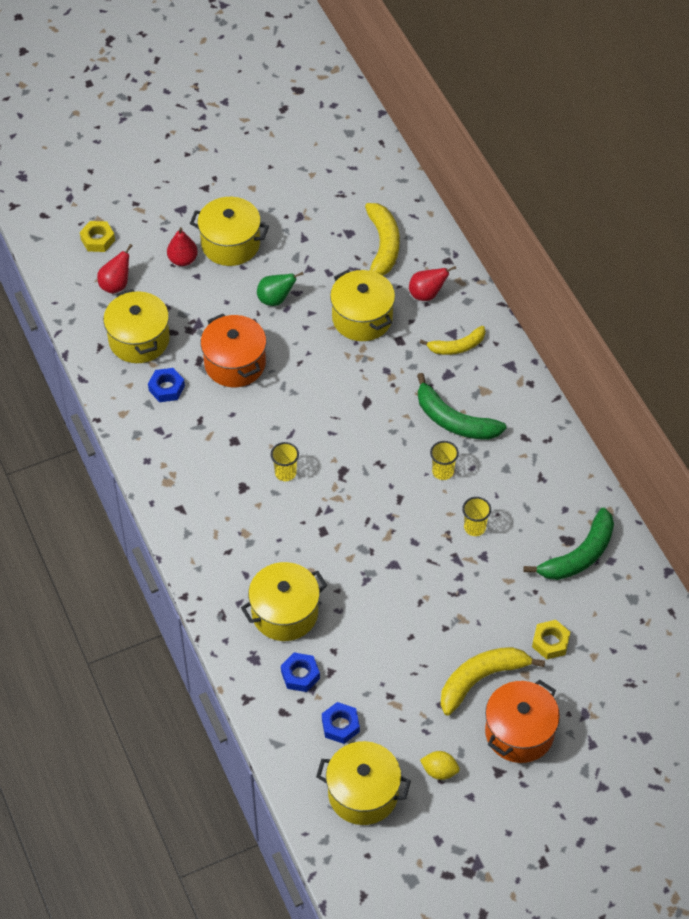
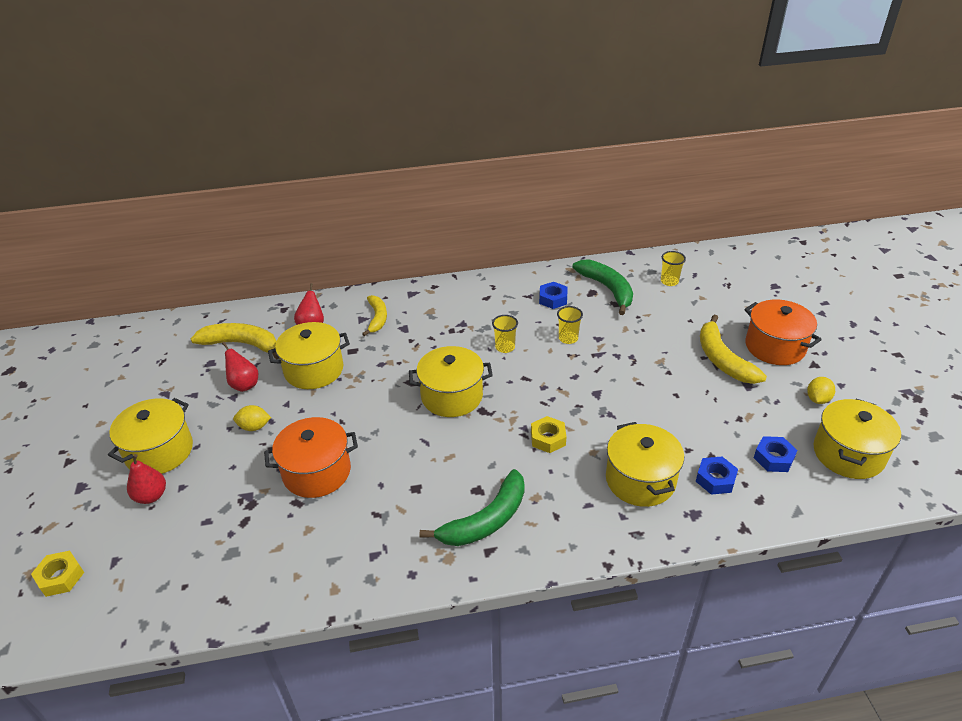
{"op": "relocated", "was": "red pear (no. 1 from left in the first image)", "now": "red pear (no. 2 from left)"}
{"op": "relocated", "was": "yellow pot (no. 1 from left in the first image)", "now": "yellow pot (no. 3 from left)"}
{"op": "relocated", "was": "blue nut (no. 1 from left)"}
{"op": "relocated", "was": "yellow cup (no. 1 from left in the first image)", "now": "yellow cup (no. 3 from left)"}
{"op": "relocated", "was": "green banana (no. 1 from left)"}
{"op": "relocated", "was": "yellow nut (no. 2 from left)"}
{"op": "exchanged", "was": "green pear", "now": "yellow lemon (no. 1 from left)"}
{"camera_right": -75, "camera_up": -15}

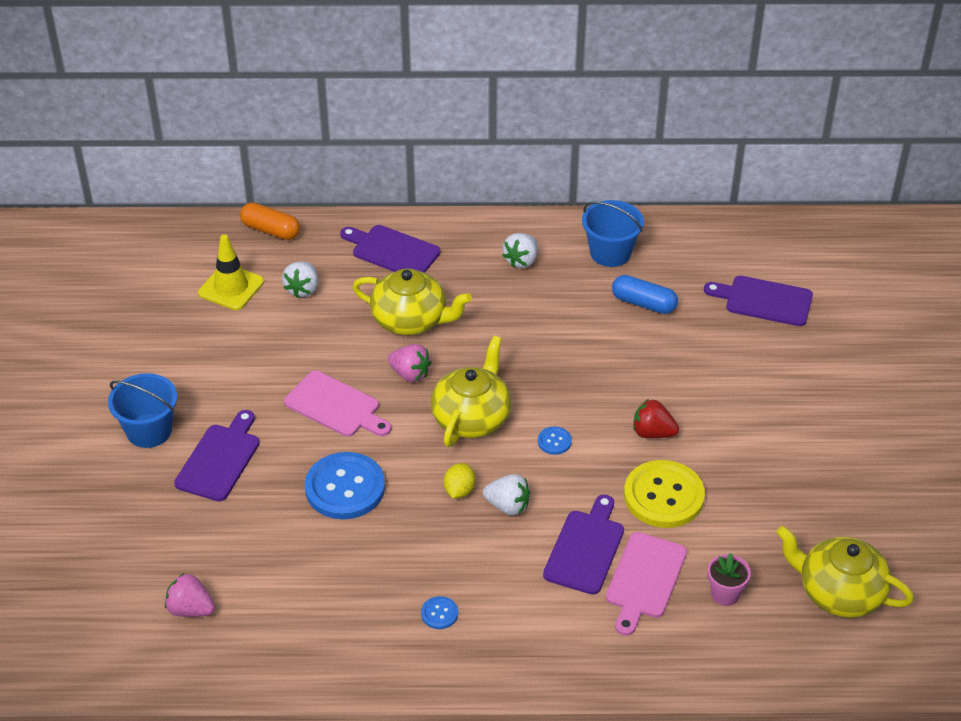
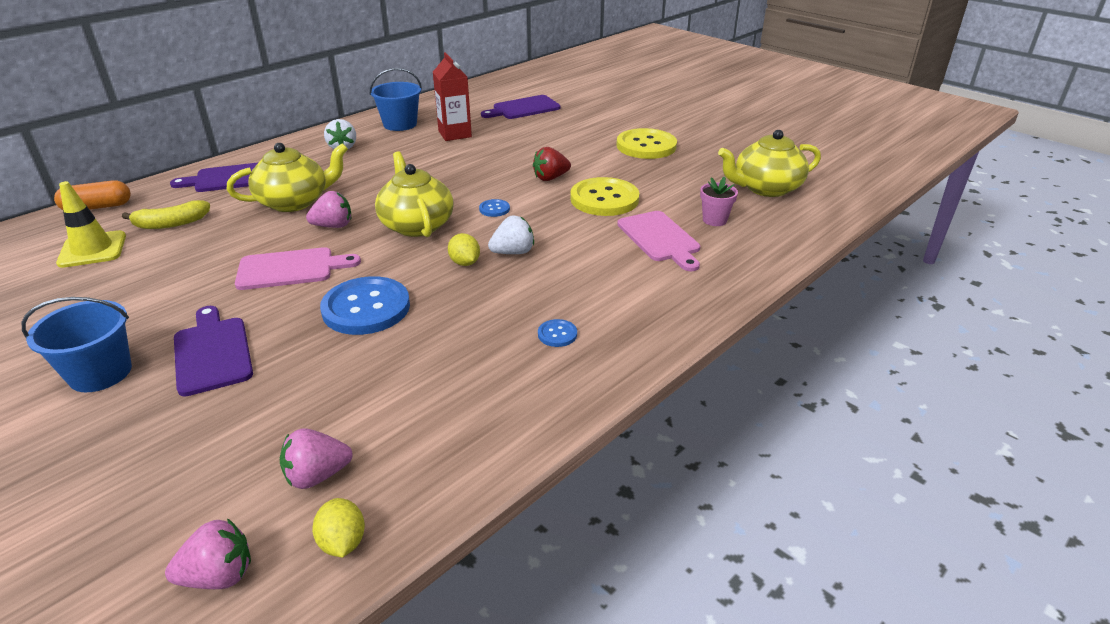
{"op": "missing", "was": "purple cutting board (no. 3 from left)"}
{"op": "appeared", "now": "pink strawberry (no. 1 from left)"}
{"op": "appeared", "now": "yellow lemon (no. 1 from left)"}
{"op": "appeared", "now": "yellow button (no. 2 from left)"}
{"op": "exchanged", "was": "white strawberry (no. 1 from left)", "now": "yellow banana"}
{"op": "exchanged", "was": "blue capsule", "now": "red carton"}
{"camera_right": -45, "camera_up": -10}

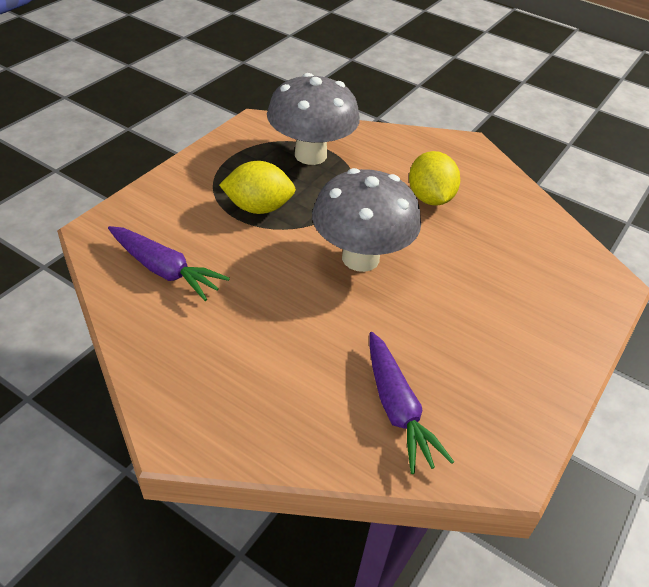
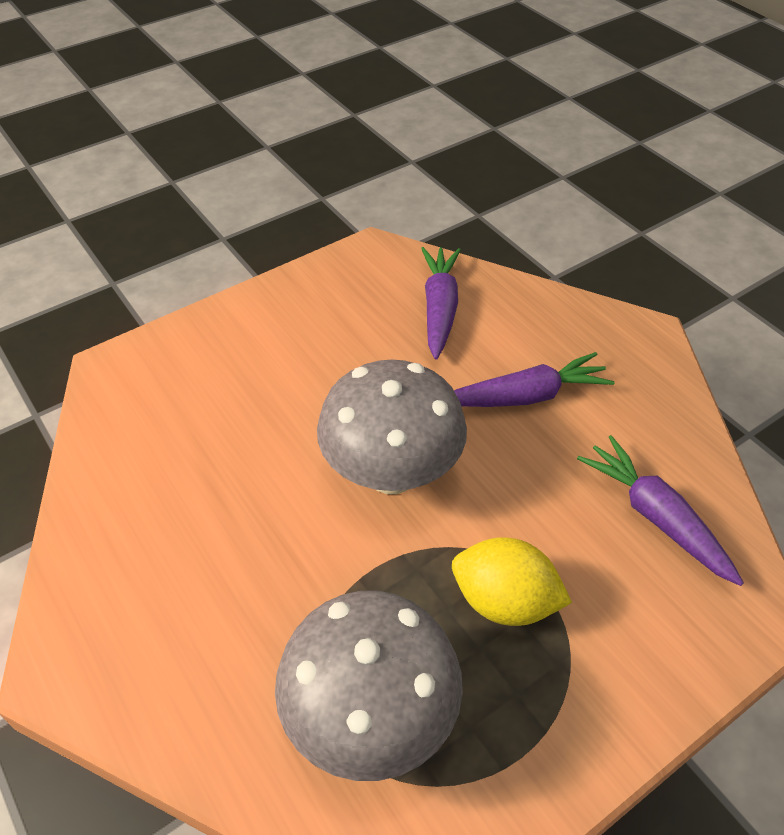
{"op": "missing", "was": "yellow lemon (no. 2 from left)"}
{"op": "appeared", "now": "purple carrot (no. 2 from left)"}
{"camera_right": -155, "camera_up": 5}

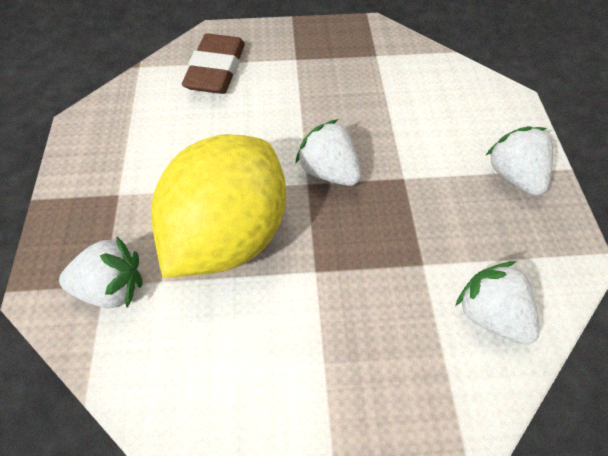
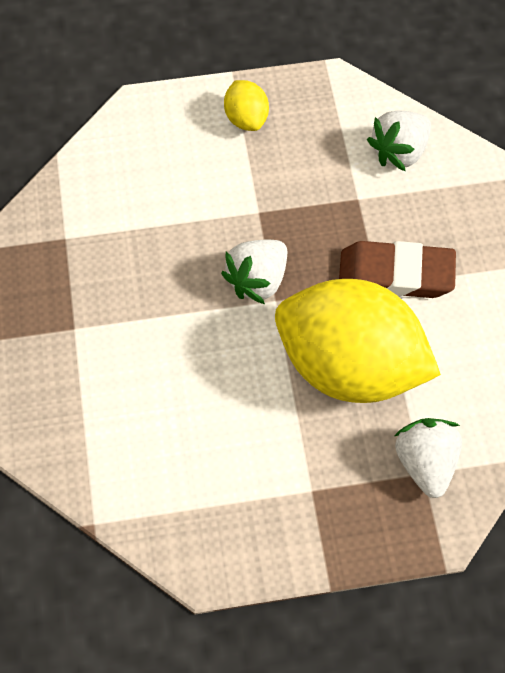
{"op": "relocated", "was": "brown eraser"}
{"op": "exchanged", "was": "white strawberry (no. 4 from left)", "now": "yellow lemon (no. 1 from left)"}
{"camera_right": -95, "camera_up": 5}

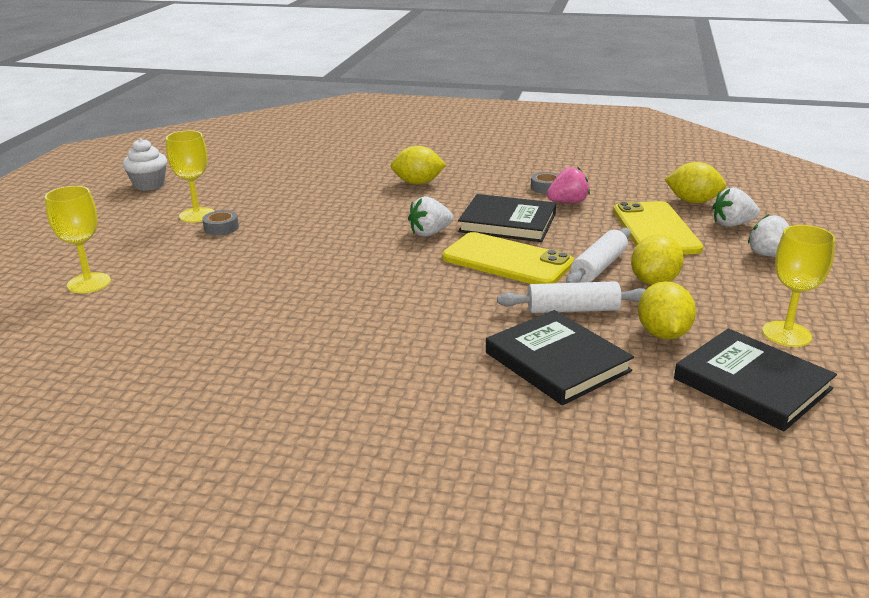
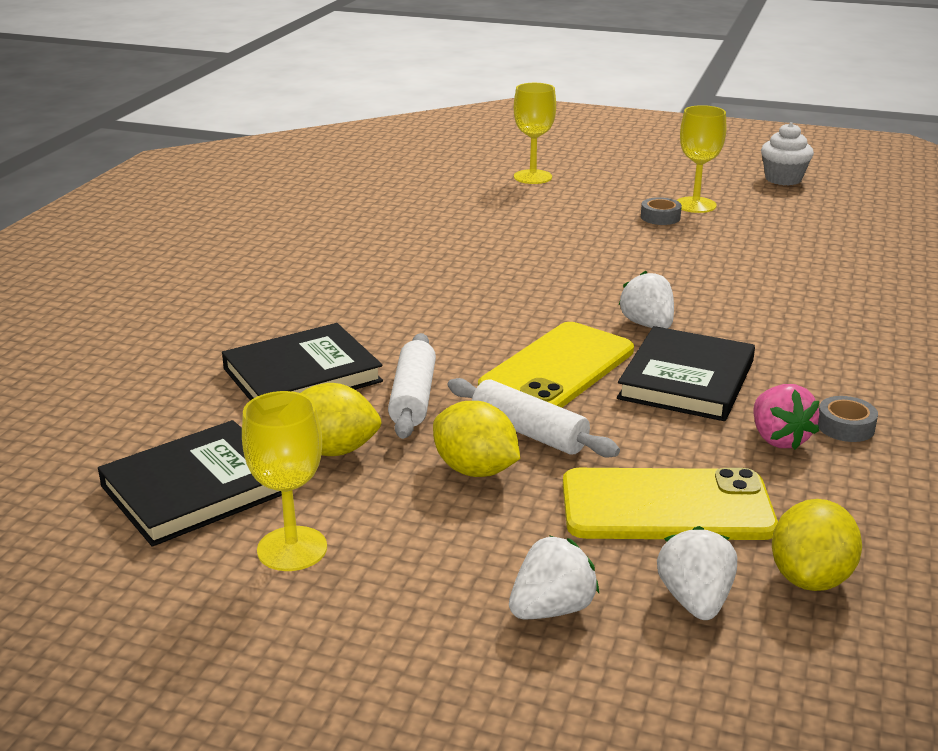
{"op": "missing", "was": "yellow lemon (no. 1 from left)"}
{"camera_right": 95, "camera_up": 0}

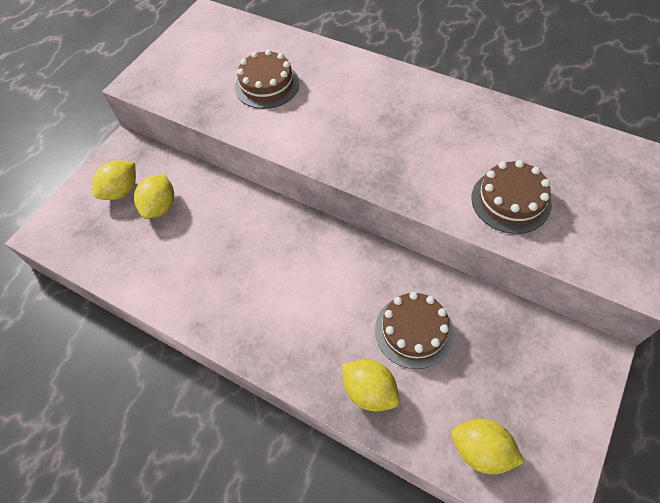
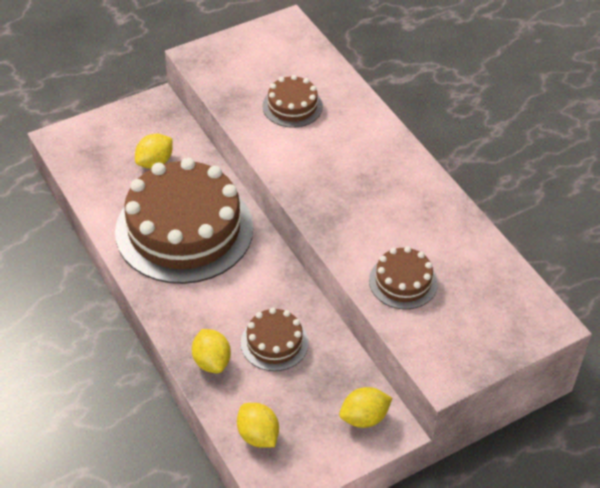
{"op": "appeared", "now": "brown cake (no. 1 from left)"}
{"op": "relocated", "was": "yellow lemon (no. 1 from left in the first image)", "now": "yellow lemon (no. 4 from left)"}
{"camera_right": 25, "camera_up": -10}

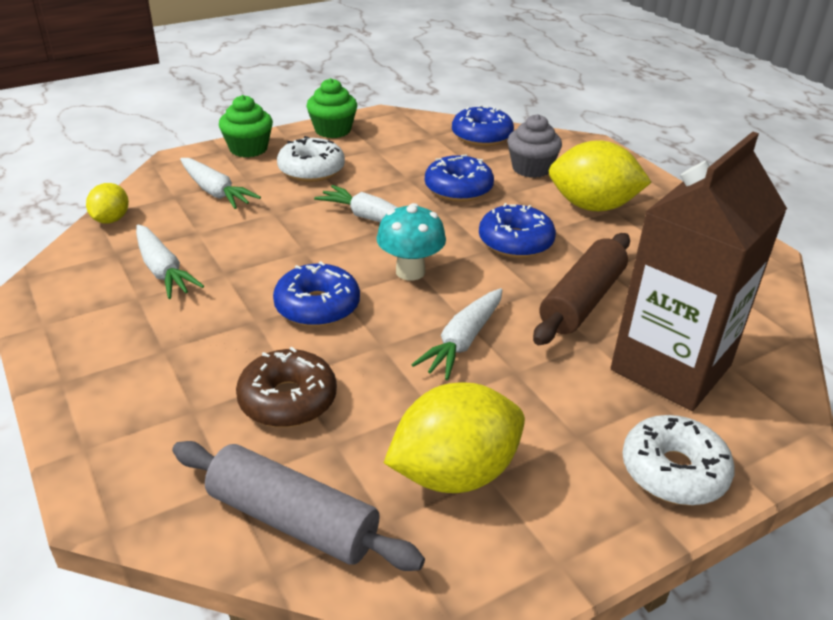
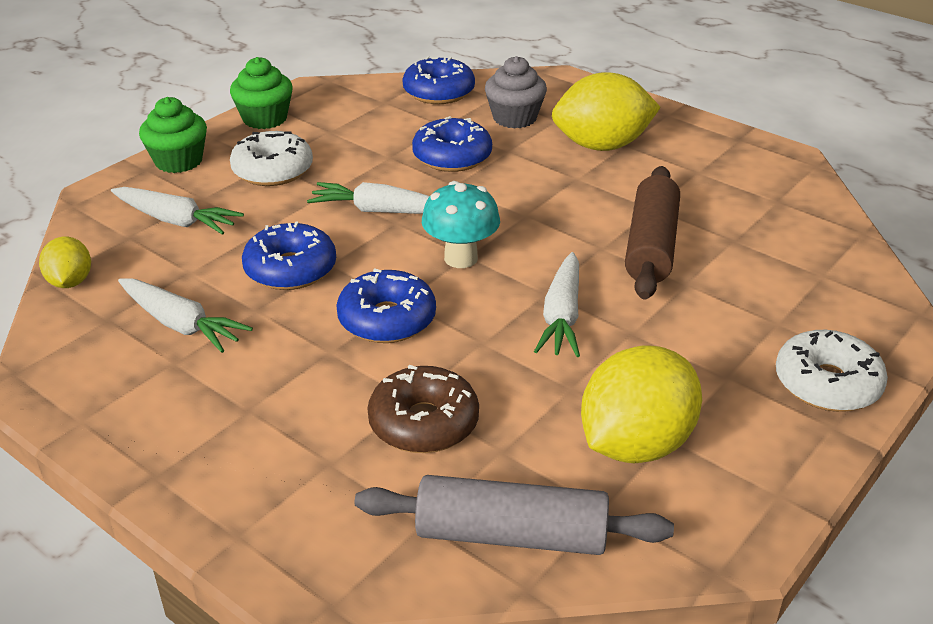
{"op": "missing", "was": "brown carton"}
{"op": "relocated", "was": "blue donut (no. 4 from left in the first image)", "now": "blue donut (no. 1 from left)"}
{"camera_right": -20, "camera_up": 0}

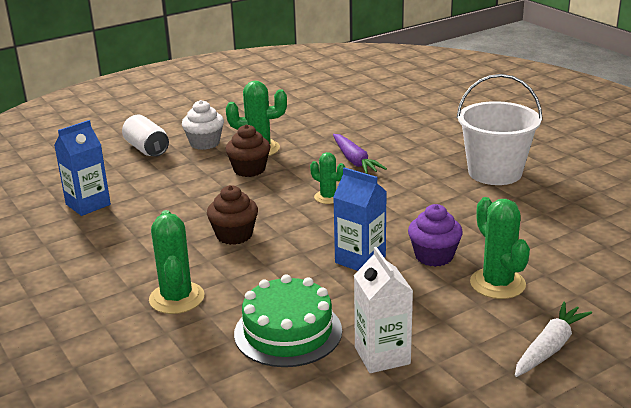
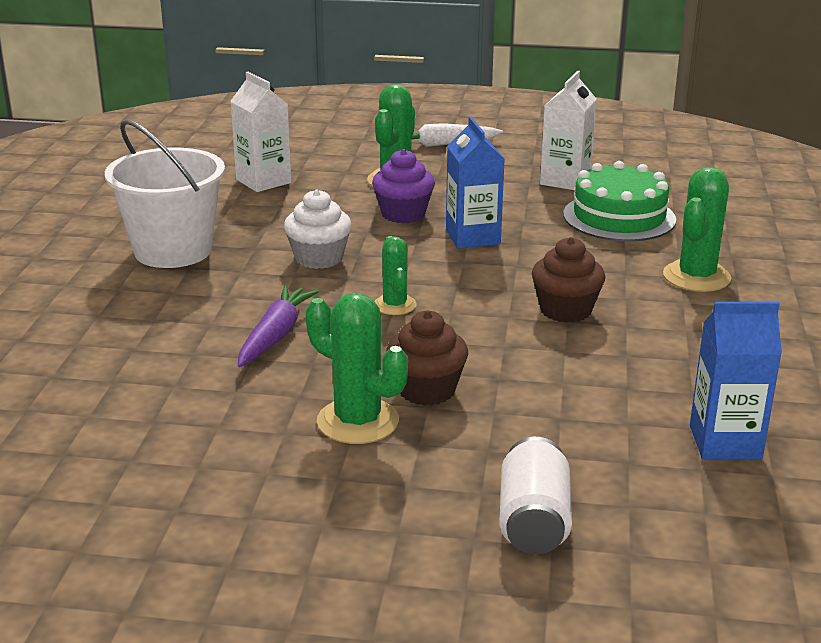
{"op": "appeared", "now": "white carton (no. 1 from left)"}
{"op": "relocated", "was": "white cupcake"}
{"camera_right": -140, "camera_up": 0}

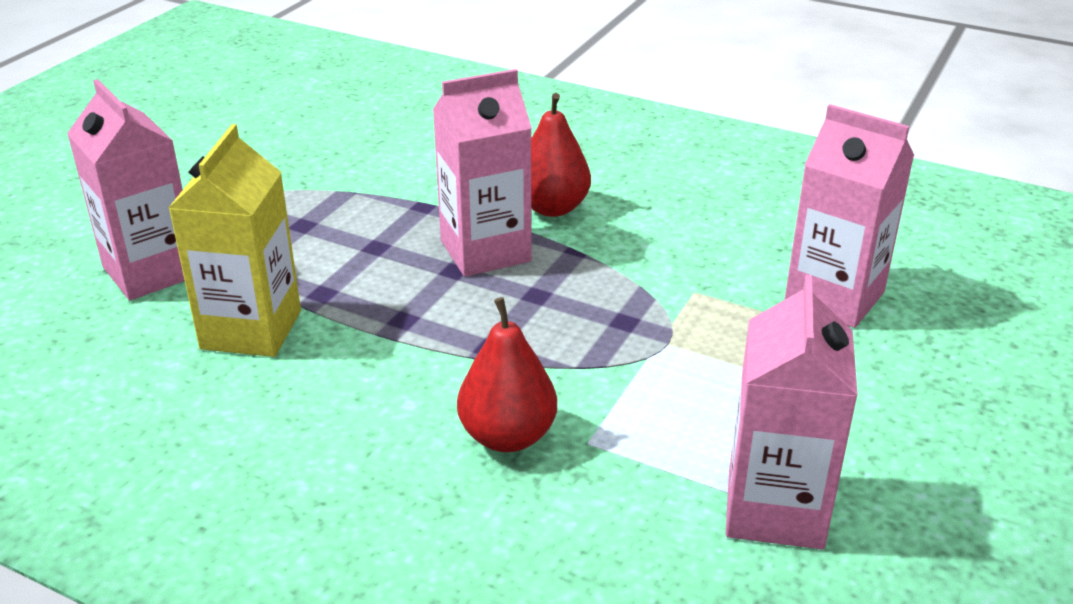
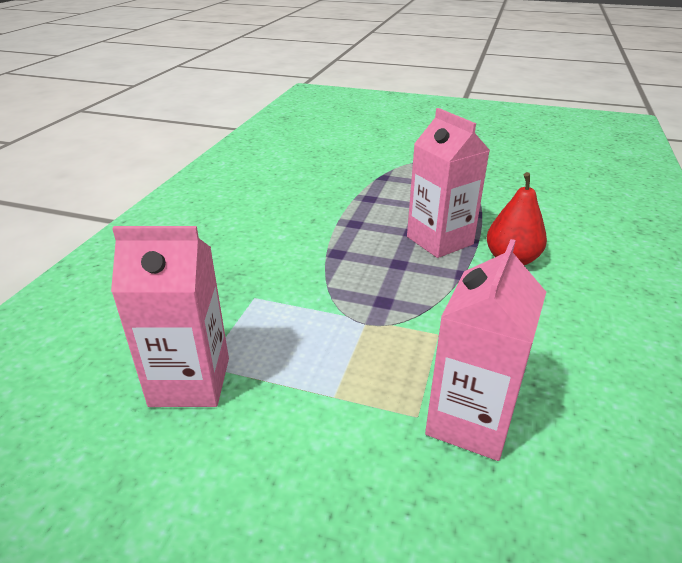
{"op": "missing", "was": "pink carton (no. 1 from left)"}
{"op": "missing", "was": "yellow carton"}
{"op": "missing", "was": "red pear (no. 1 from left)"}
{"camera_right": 80, "camera_up": 0}

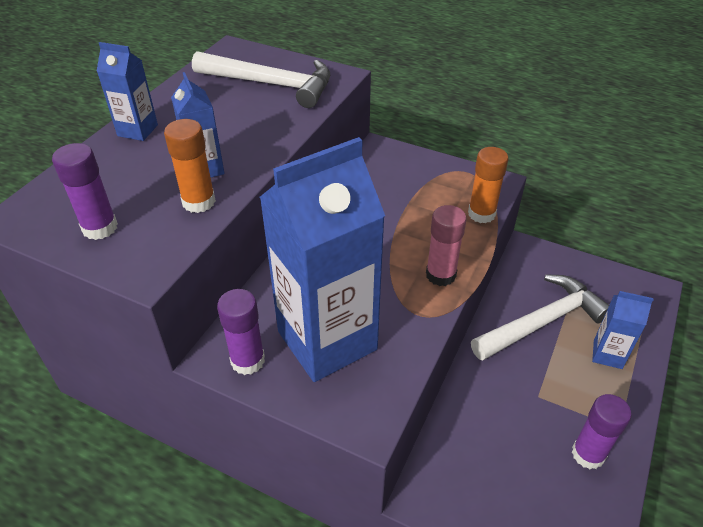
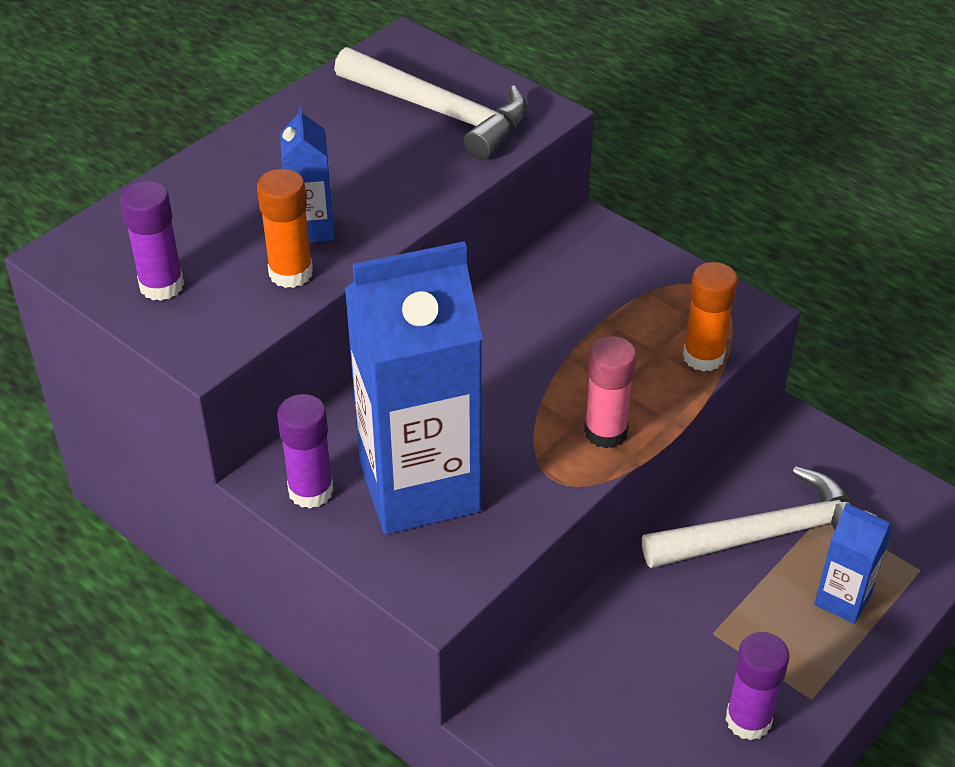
{"op": "missing", "was": "blue carton (no. 1 from left)"}
{"camera_right": 15, "camera_up": 0}

